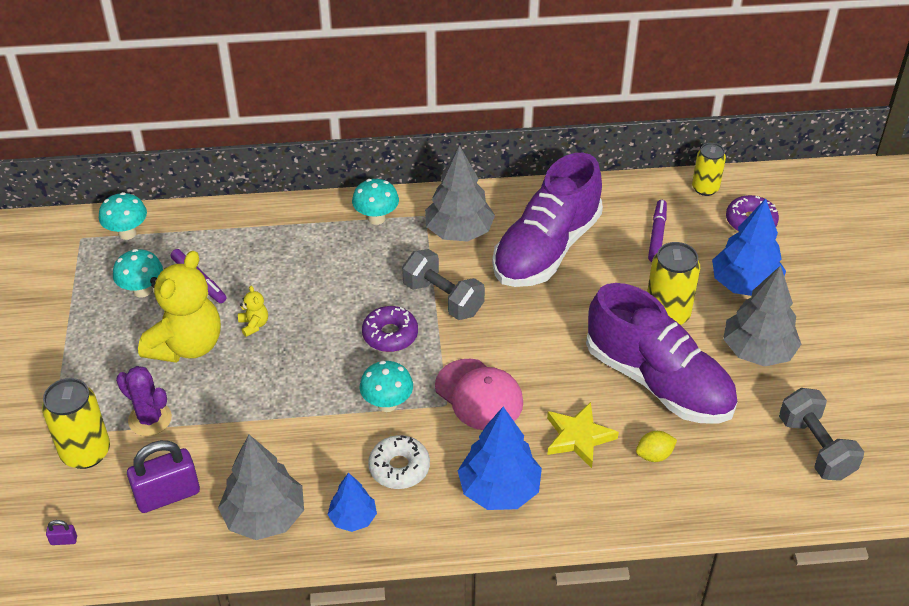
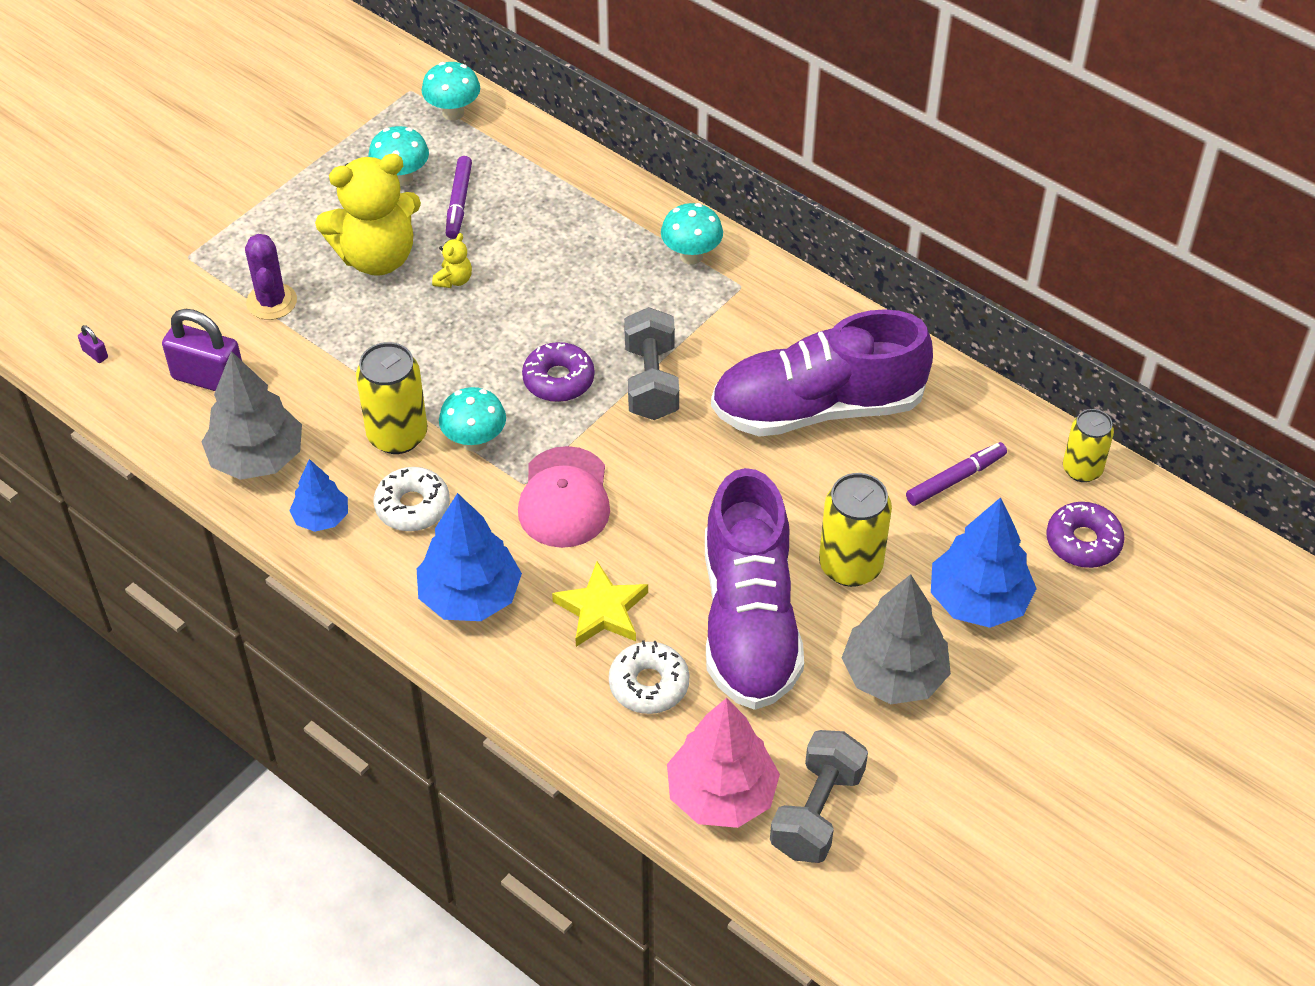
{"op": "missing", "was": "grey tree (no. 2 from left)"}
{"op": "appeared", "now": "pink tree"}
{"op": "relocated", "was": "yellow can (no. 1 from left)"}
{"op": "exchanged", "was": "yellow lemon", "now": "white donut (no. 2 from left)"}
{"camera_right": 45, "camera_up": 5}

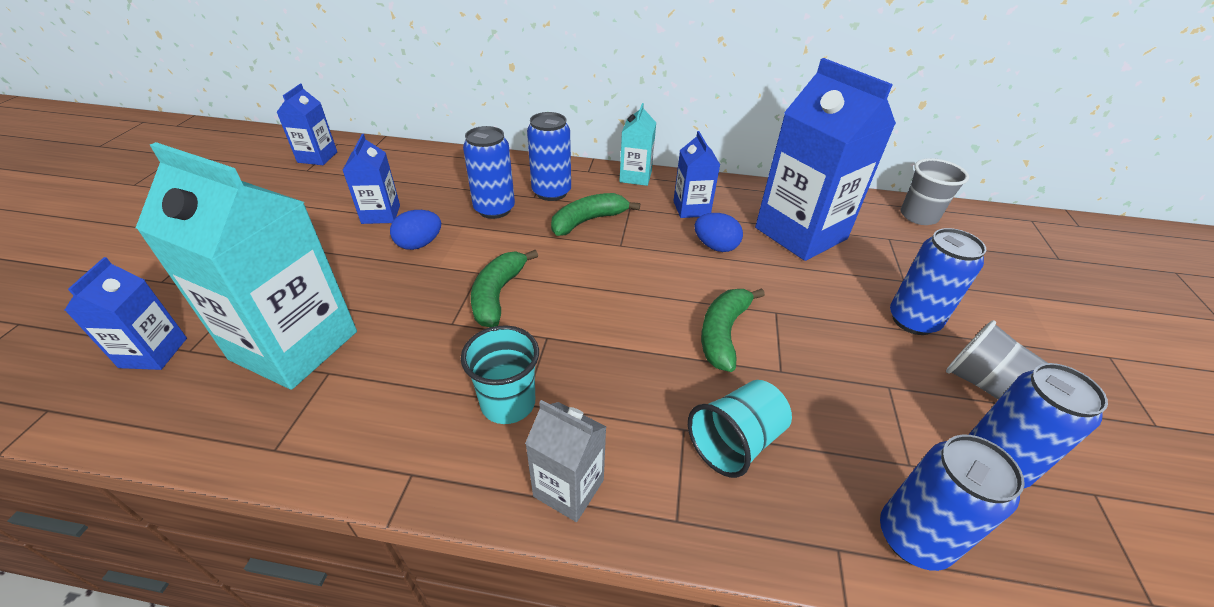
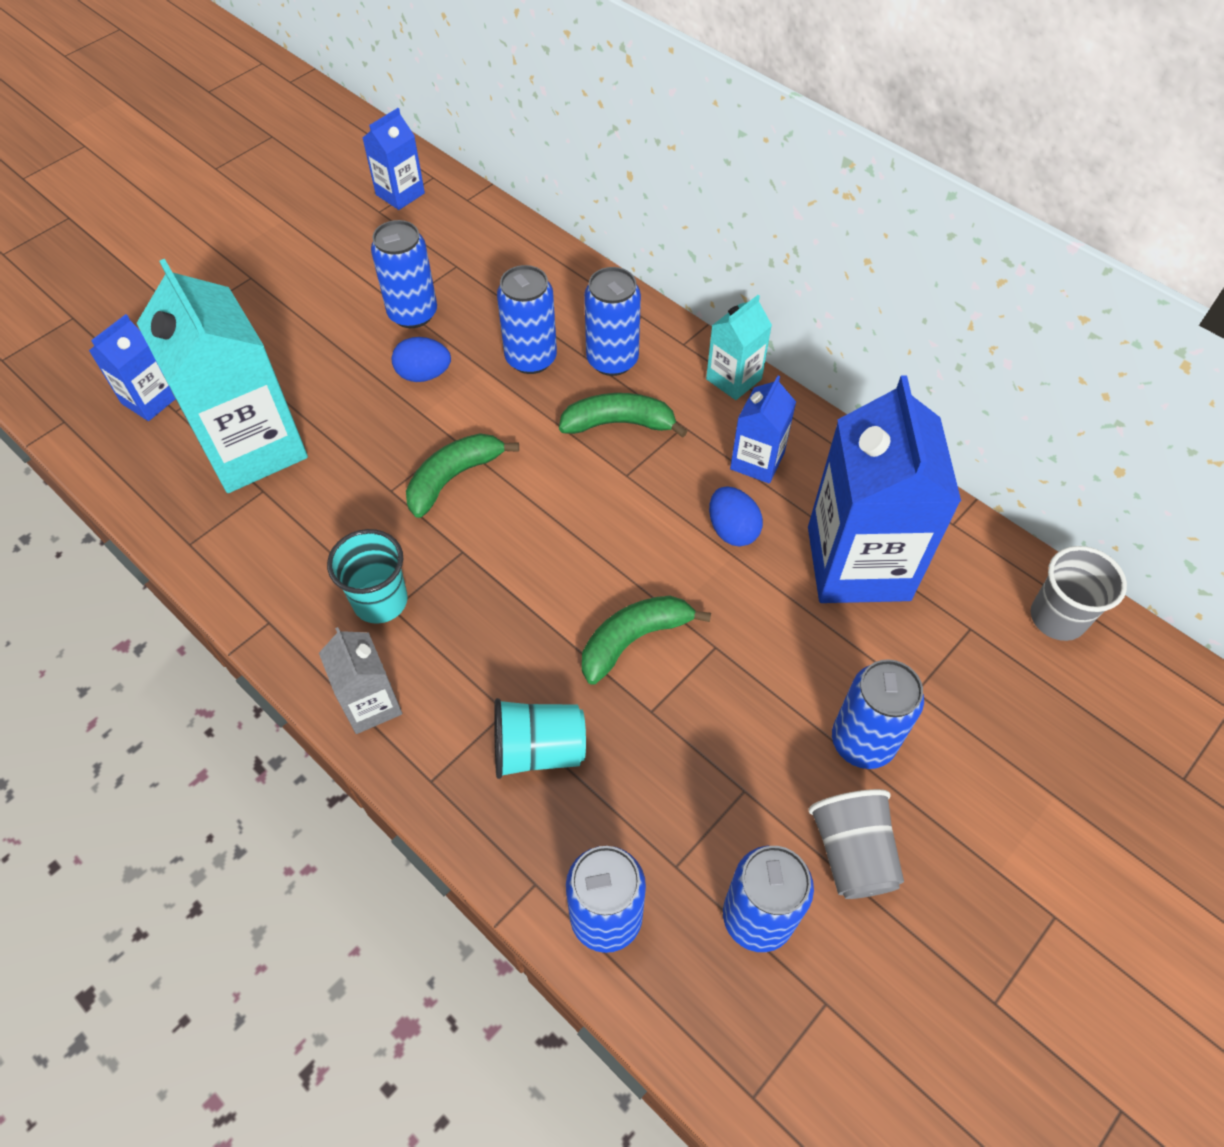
{"op": "exchanged", "was": "blue carton (no. 3 from left)", "now": "blue can (no. 1 from left)"}
{"camera_right": 35, "camera_up": 15}

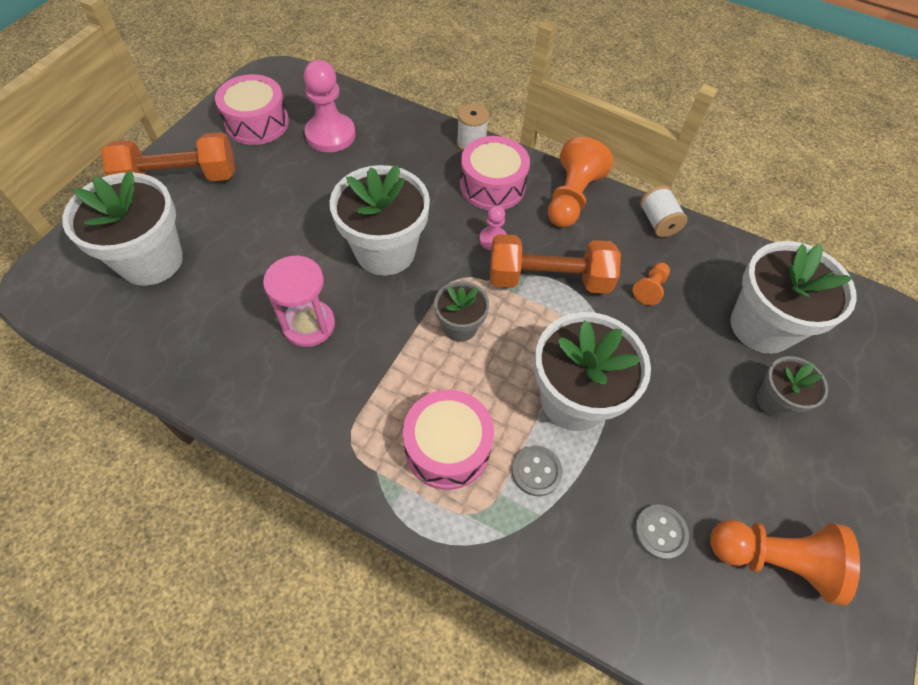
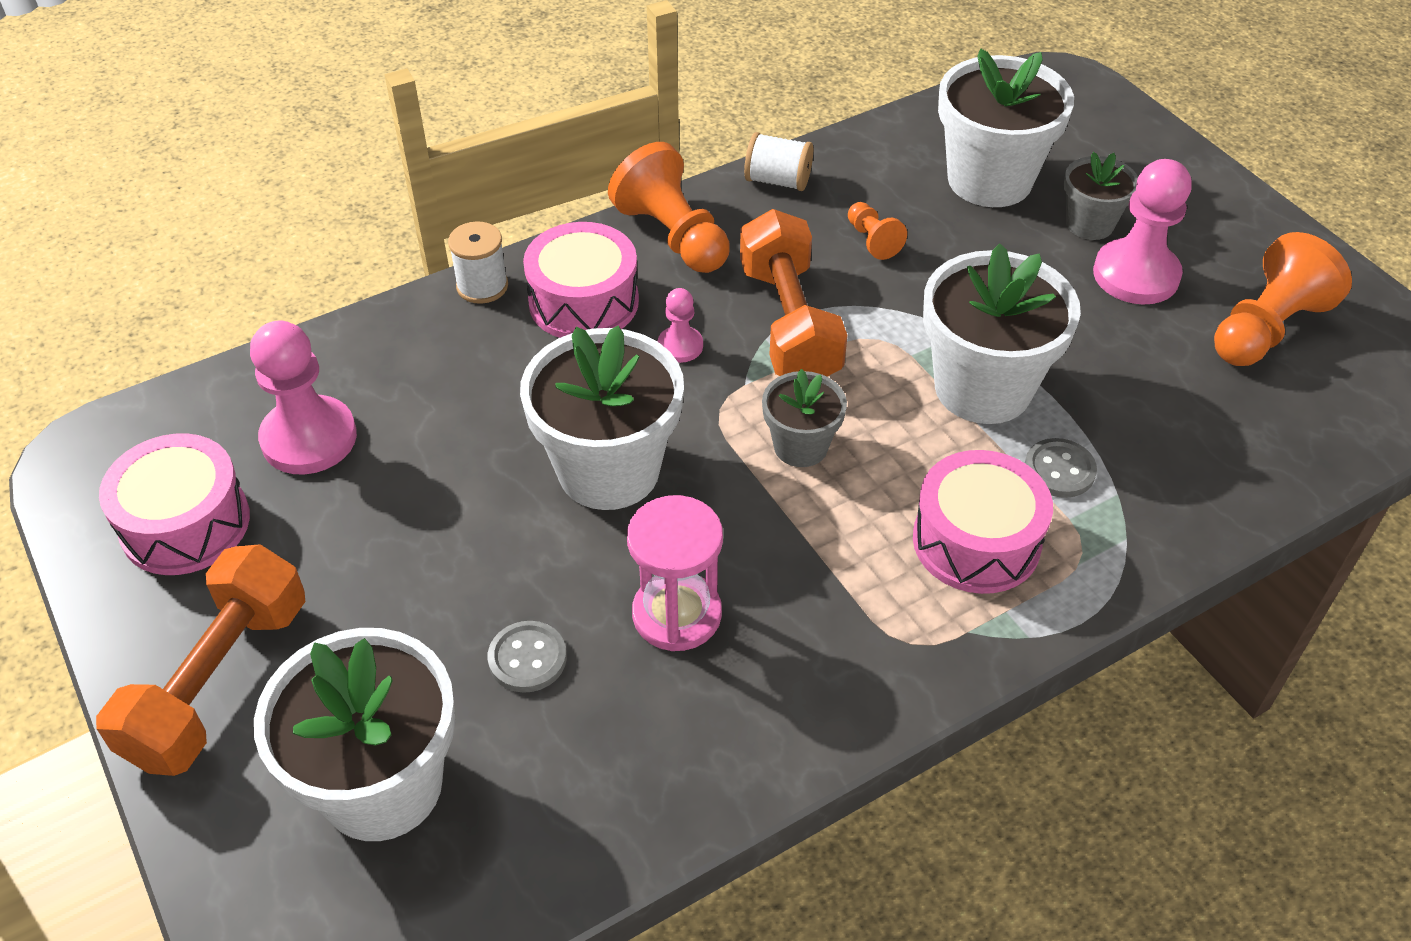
{"op": "appeared", "now": "pink pawn (no. 3 from left)"}
{"op": "relocated", "was": "grey button (no. 2 from left in the first image)", "now": "grey button (no. 1 from left)"}
{"op": "spun", "was": "orange dumbbell (no. 2 from left)", "clockwise": -45}
{"camera_right": -55, "camera_up": -10}

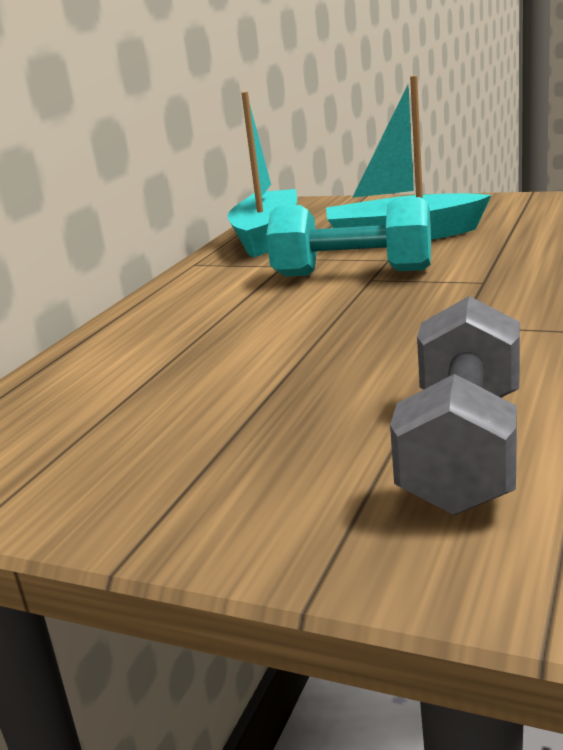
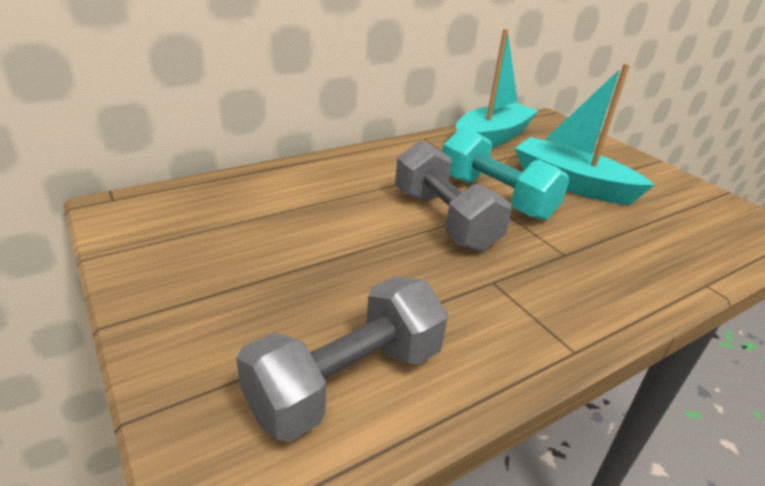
{"op": "appeared", "now": "grey dumbbell (no. 2 from left)"}
{"camera_right": 30, "camera_up": 10}

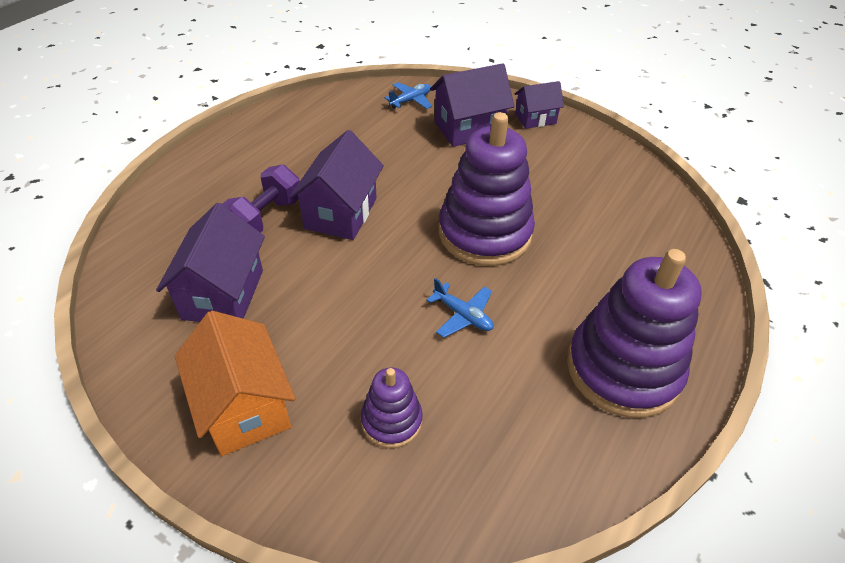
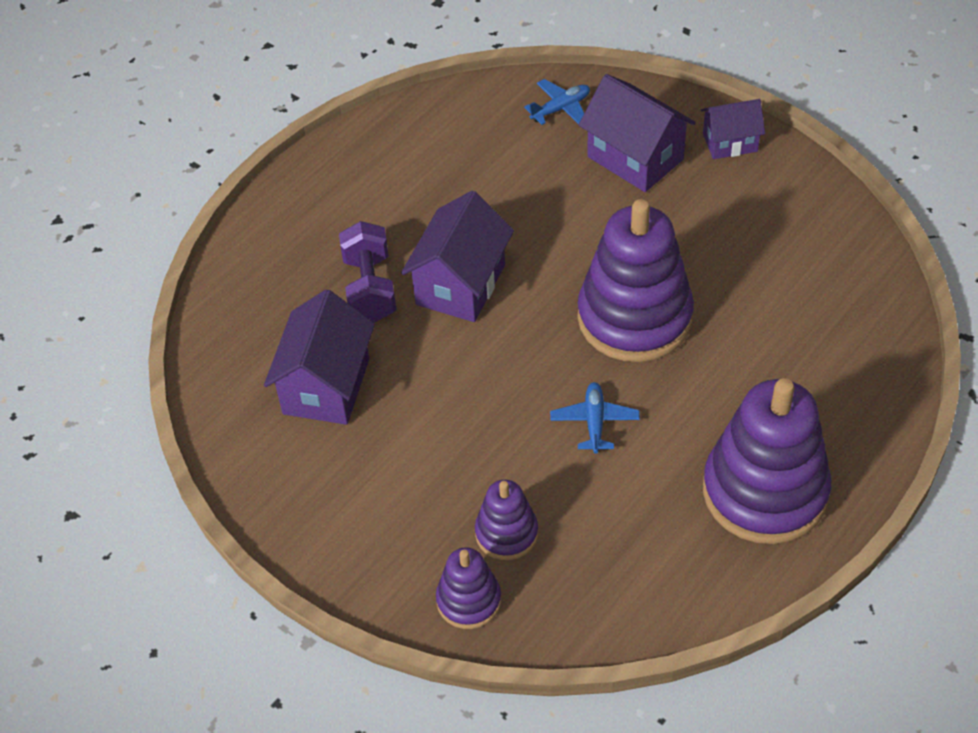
{"op": "missing", "was": "orange house"}
{"op": "appeared", "now": "purple stacking toy (no. 1 from left)"}
{"op": "spun", "was": "purple dumbbell", "clockwise": -45}
{"op": "spun", "was": "blue plane (no. 2 from left)", "clockwise": -135}
{"op": "spun", "was": "purple house (no. 3 from left)", "clockwise": 60}
{"camera_right": 10, "camera_up": 5}

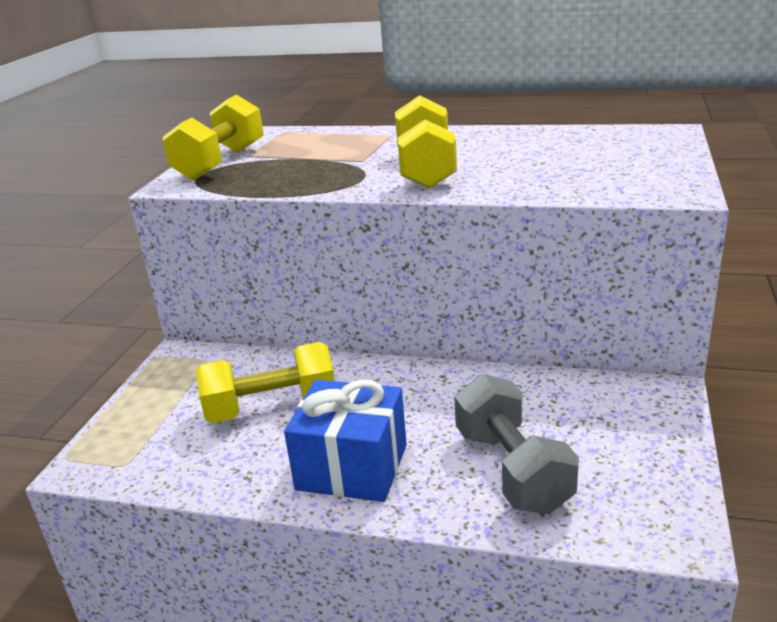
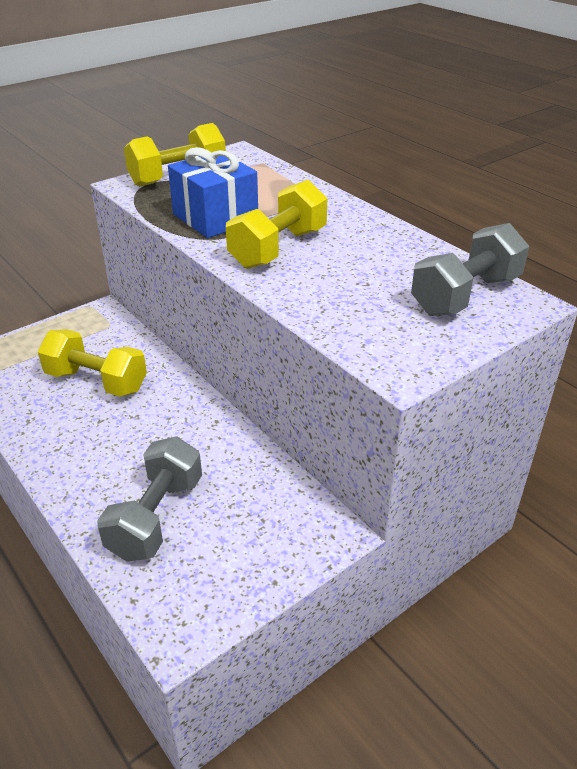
{"op": "appeared", "now": "grey dumbbell (no. 2 from left)"}
{"op": "relocated", "was": "blue gift"}
{"camera_right": 35, "camera_up": 10}

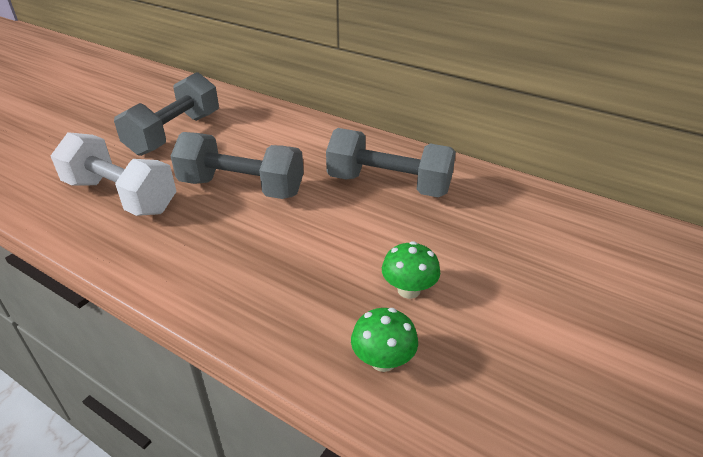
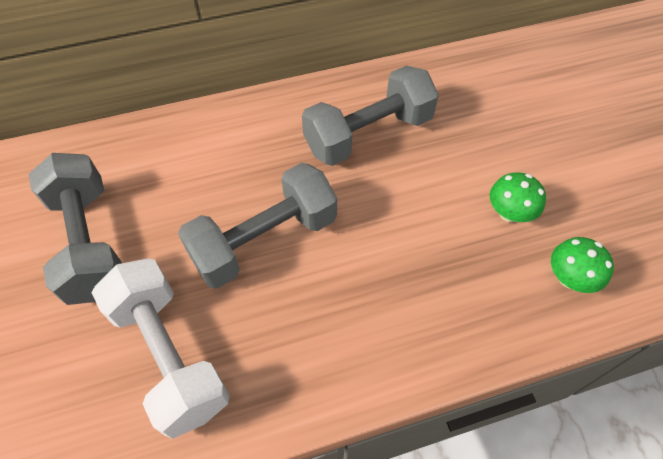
{"op": "spun", "was": "white dumbbell", "clockwise": 75}
{"camera_right": -50, "camera_up": 20}

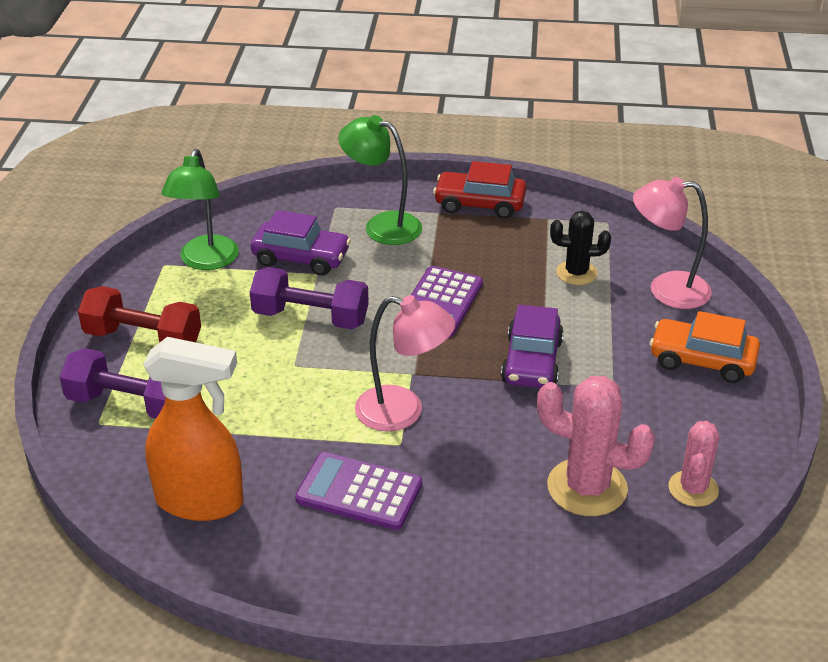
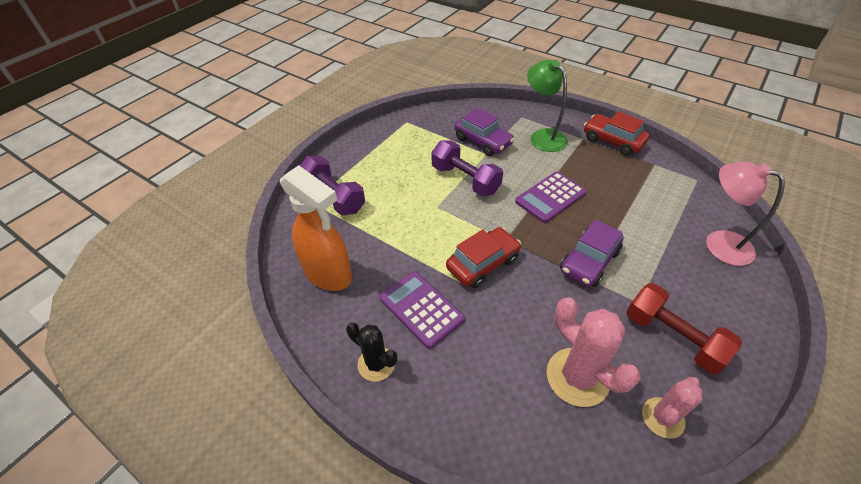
{"op": "missing", "was": "green lamp (no. 1 from left)"}
{"op": "missing", "was": "orange car"}
{"op": "relocated", "was": "red dumbbell"}
{"op": "relocated", "was": "black cactus"}
{"op": "exchanged", "was": "pink lamp (no. 1 from left)", "now": "red car (no. 1 from left)"}
{"camera_right": 30, "camera_up": 10}

